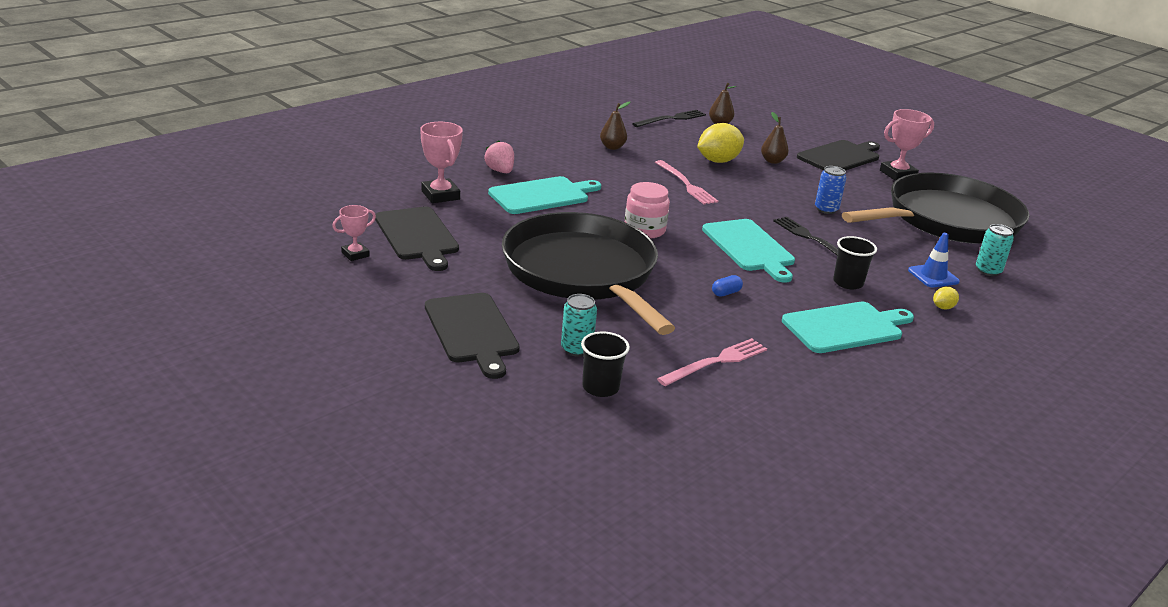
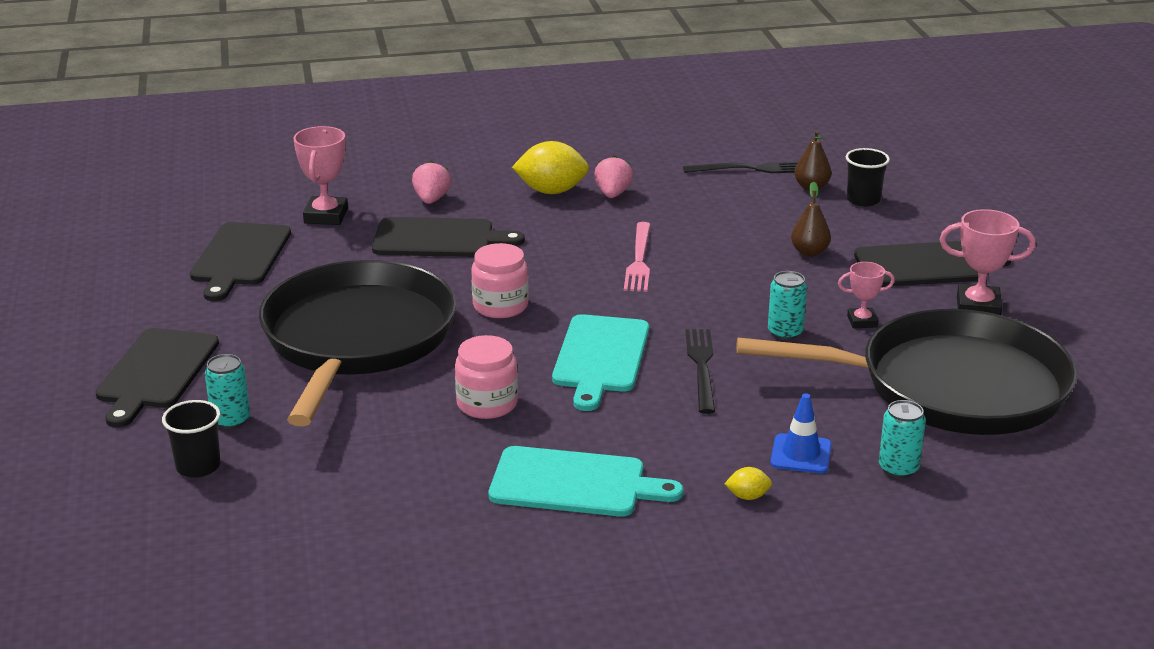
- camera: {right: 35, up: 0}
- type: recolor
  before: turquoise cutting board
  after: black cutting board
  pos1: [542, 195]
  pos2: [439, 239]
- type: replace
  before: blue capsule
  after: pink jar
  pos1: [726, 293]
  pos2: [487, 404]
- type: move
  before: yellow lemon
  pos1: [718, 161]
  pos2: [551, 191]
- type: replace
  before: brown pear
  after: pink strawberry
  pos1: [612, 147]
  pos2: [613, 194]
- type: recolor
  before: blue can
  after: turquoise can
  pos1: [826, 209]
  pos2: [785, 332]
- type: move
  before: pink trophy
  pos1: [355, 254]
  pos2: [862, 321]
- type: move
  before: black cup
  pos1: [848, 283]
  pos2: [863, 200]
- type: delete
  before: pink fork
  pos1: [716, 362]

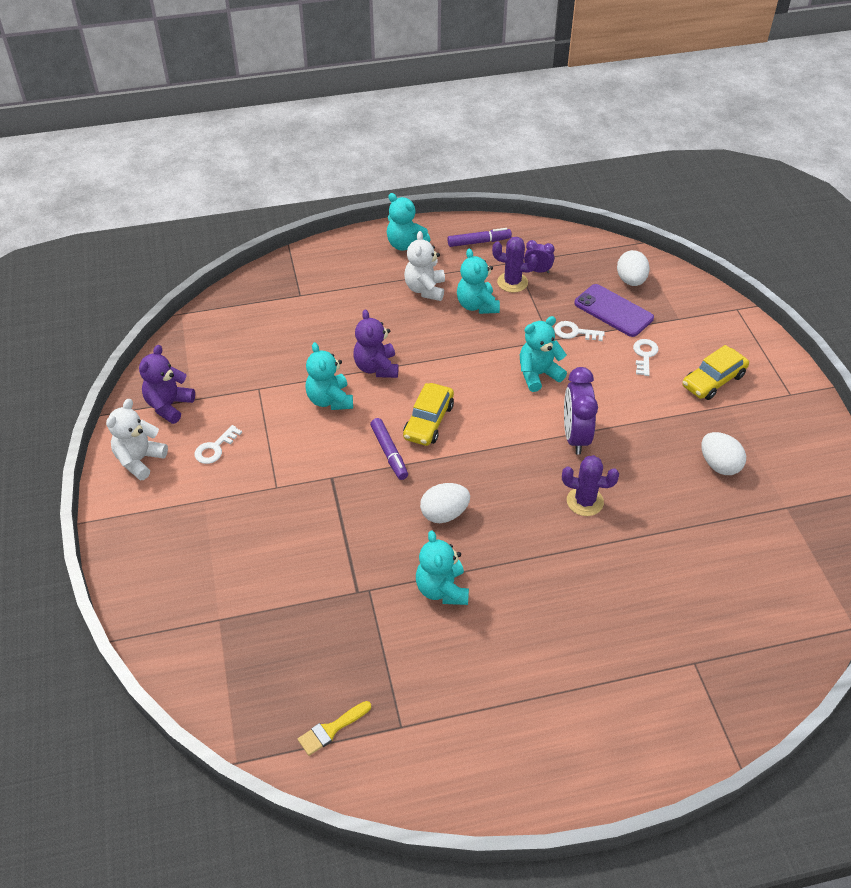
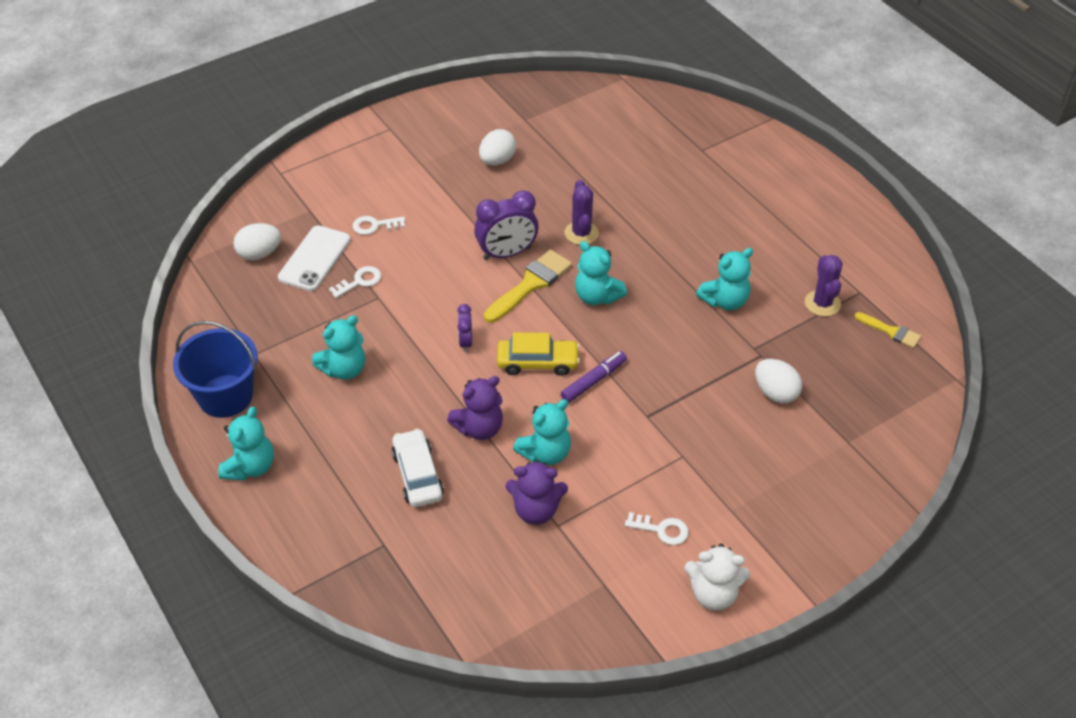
- camera: {right: -110, up: 0}
- type: replace
  before: purple marker
  after: blue bucket
  pos1: [479, 242]
  pos2: [225, 396]
- type: recolor
  before: purple phone
  after: white phone
  pos1: [613, 311]
  pos2: [315, 259]
- type: rotate
  before: white key
  pos1: [574, 332]
  pos2: [360, 281]
  turn: -120
- type: insert
  after: white car
  pos2: [417, 475]
- type: move
  before: purple clock
  pos1: [537, 270]
  pos2: [465, 342]
- type: insert
  after: yellow brush
  pos2: [530, 284]
- type: move
  before: purple teddy bear
  pos1: [169, 406]
  pos2: [536, 510]
- type: move
  before: turquoise teddy bear
  pos1: [538, 374]
  pos2: [597, 296]
- type: move
  before: white egg
  pos1: [444, 514]
  pos2: [775, 393]
- type: move
  before: purple cactus
  pos1: [512, 282]
  pos2: [822, 303]
- type: delete
  before: white teddy bear
  pos1: [425, 289]
- type: delete
  before: yellow car
  pos1: [713, 380]

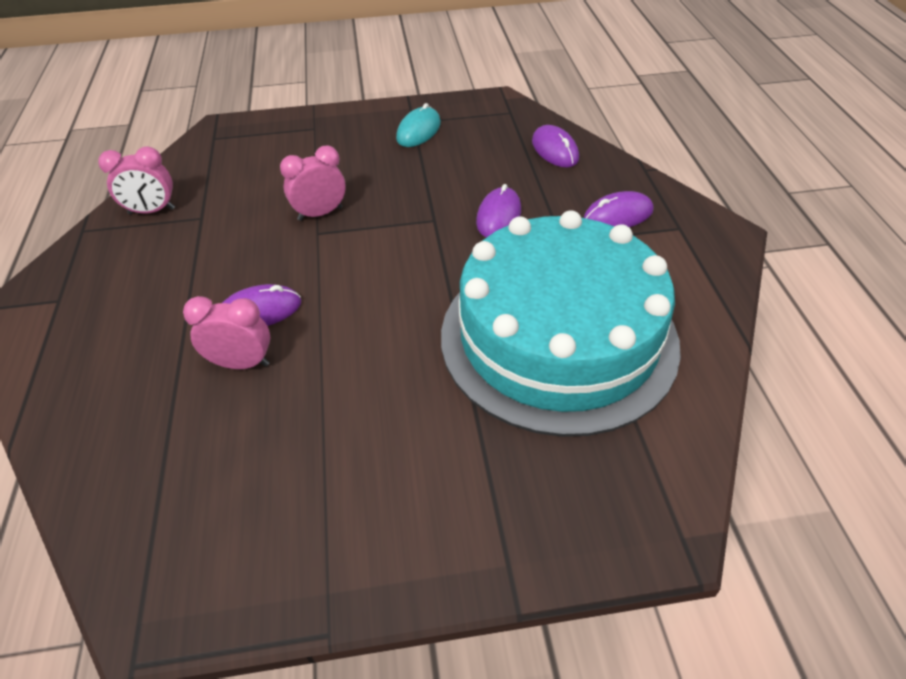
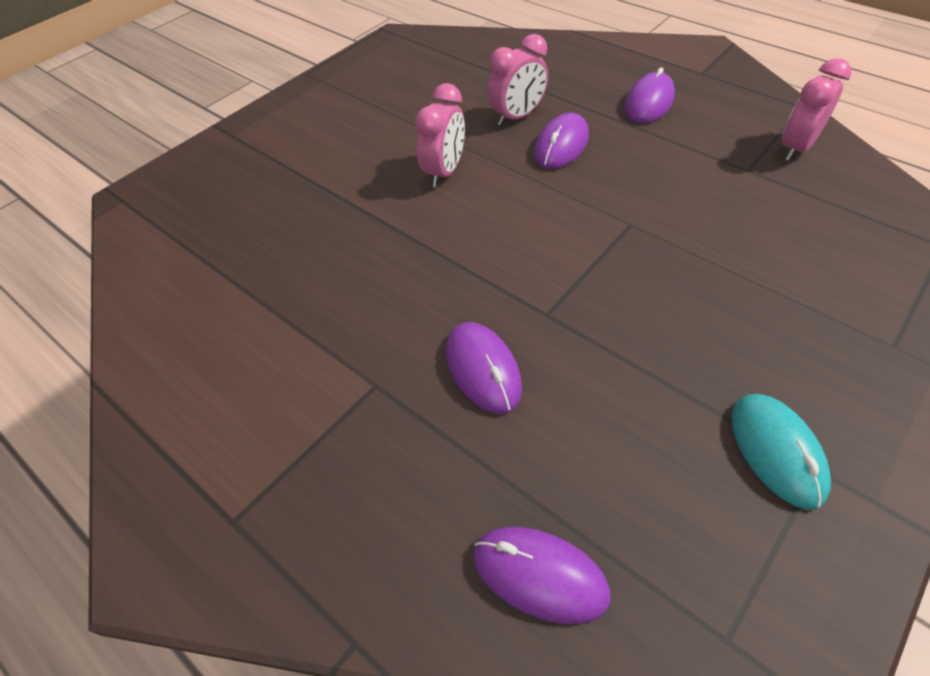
- camera: {right: 140, up: 5}
- type: move
  before: pink clock
  pos1: [320, 213]
  pos2: [444, 172]
- type: move
  before: purple mouse
  pos1: [618, 215]
  pos2: [649, 102]
- type: delete
  before: turquoise cake
  pos1: [558, 338]

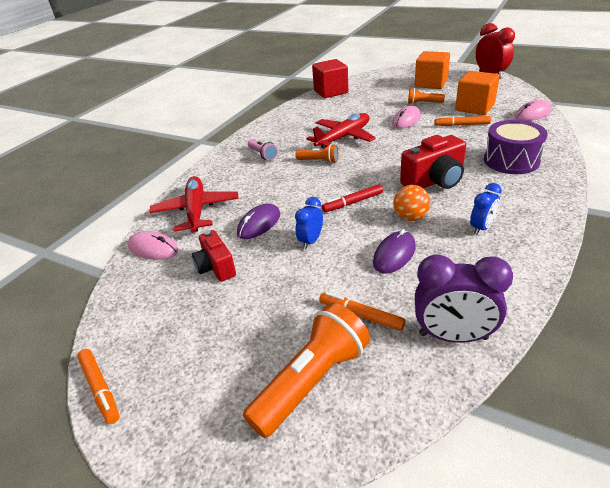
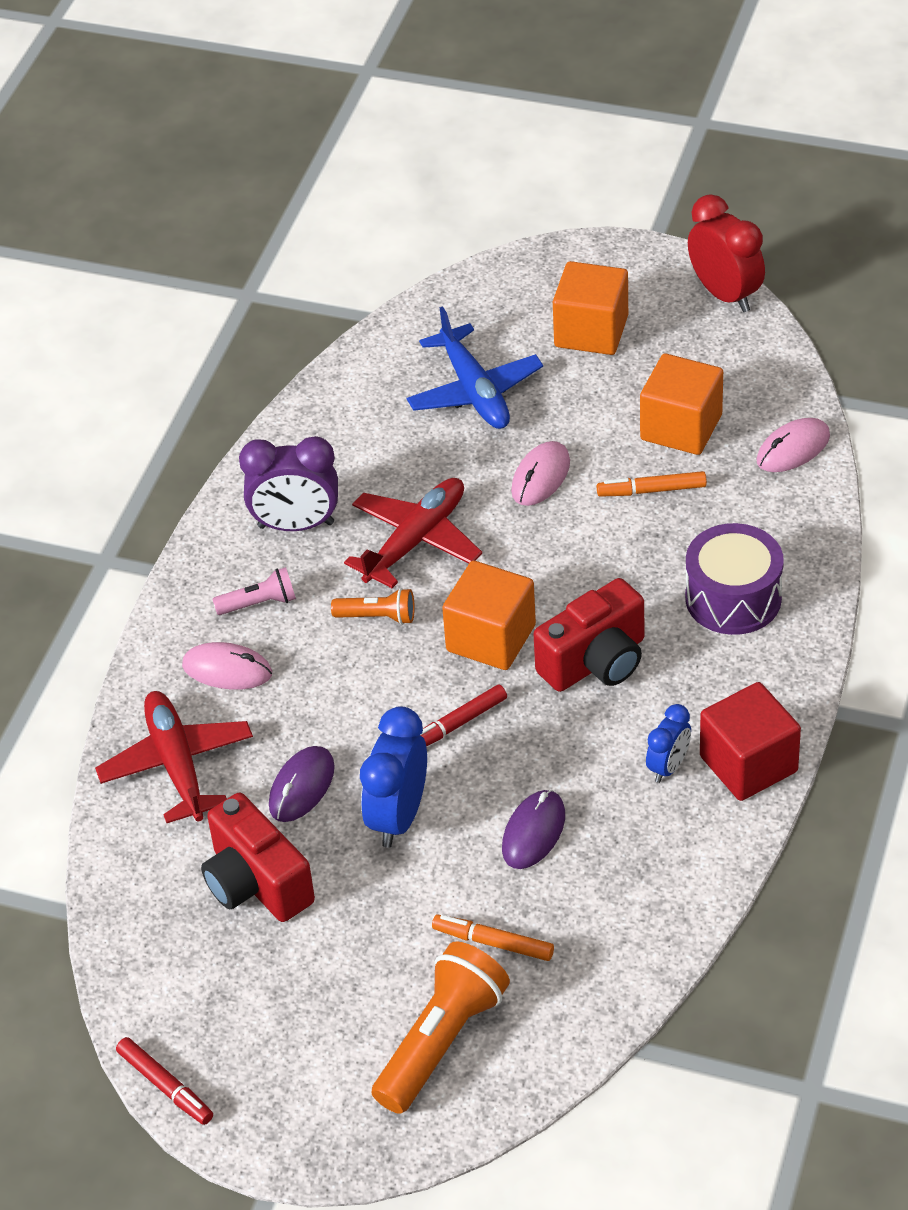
- camera: {right: -10, up: 10}
- type: recolor
  before: orange marker
  after: red marker
  pos1: [100, 388]
  pos2: [165, 1086]
- type: move
  before: pink mouse
  pos1: [153, 248]
  pos2: [227, 670]
- type: resize
  before: red camera
  pos1: [216, 267]
  pos2: [256, 883]
  scale: 1.53
- type: rotate
  before: pink flashlight
  pos1: [263, 155]
  pos2: [259, 603]
  turn: -60
- type: move
  before: purple clock
  pos1: [453, 336]
  pos2: [296, 525]
- type: resize
  before: blue clock
  pos1: [311, 241]
  pos2: [398, 817]
  scale: 1.71
- type: insert
  after: blue plane
  pos2: [475, 391]
- type: insert
  after: orange cube
  pos2: [491, 638]
- type: move
  before: red cube
  pos1: [331, 92]
  pos2: [748, 764]
- type: delete
  before: orange ball
  pos1: [410, 217]
- type: delete
  before: orange flashlight
  pos1: [423, 103]

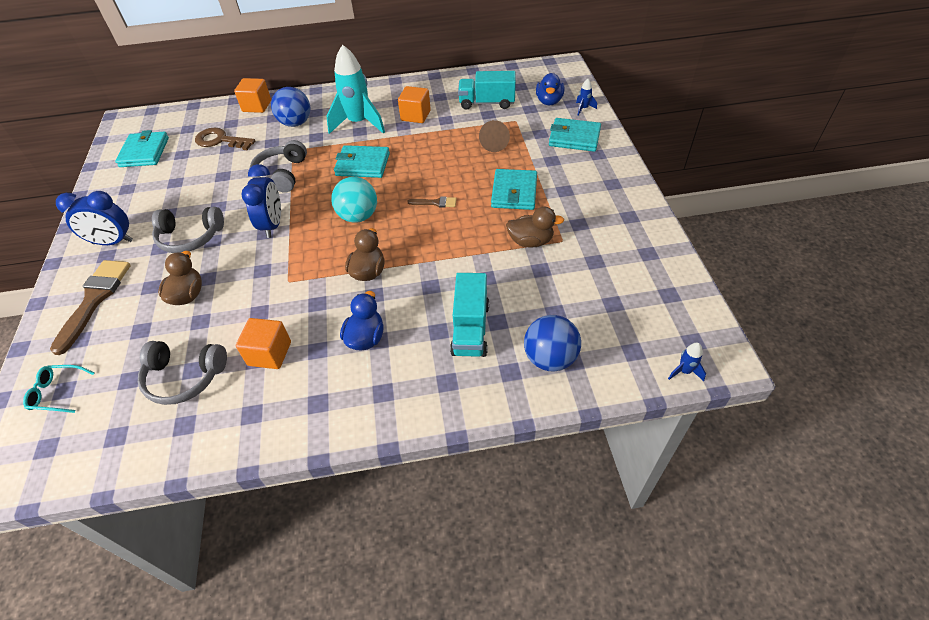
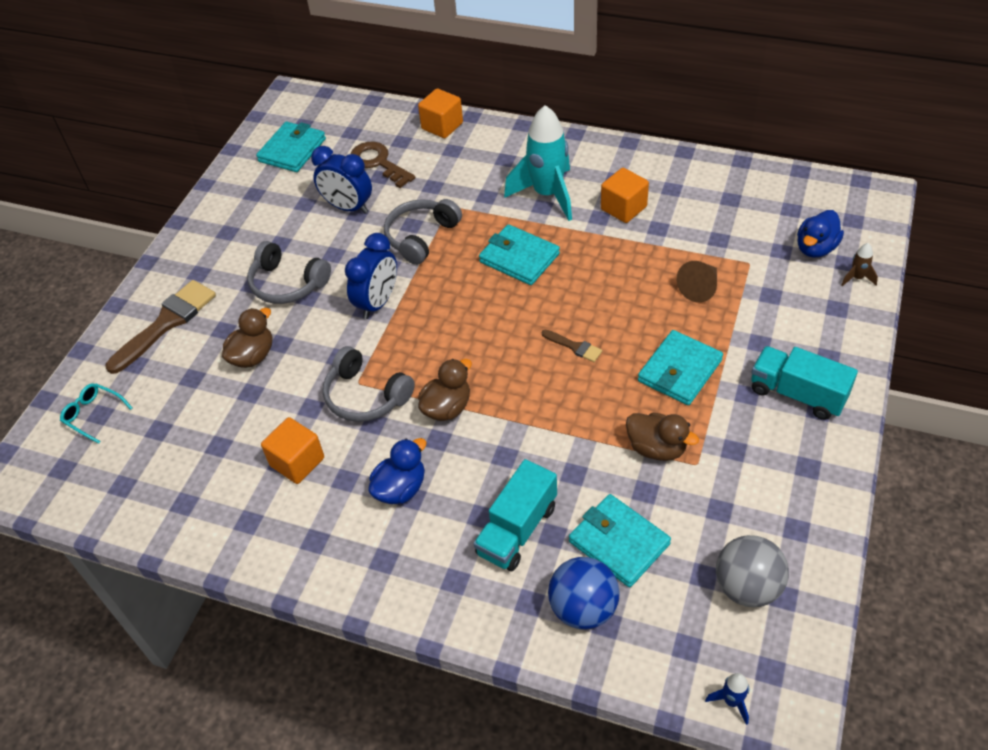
- camera: {right: 30, up: 0}
- type: move
  before: blue clock
  pos1: [113, 242]
  pos2: [348, 207]
- type: move
  before: grey headphones
  pos1: [184, 377]
  pos2: [366, 396]
- type: move
  before: turquoise wallet
  pos1: [574, 138]
  pos2: [619, 543]
- type: insert
  after: grey ball
  pos2: [747, 587]
- type: move
  before: turquoise truck
  pos1: [487, 103]
  pos2: [797, 394]
- type: recolor
  before: blue rocket
  after: brown rocket
  pos1: [583, 109]
  pos2: [857, 278]
- type: delete
  before: blue ball
  pos1: [296, 123]
- type: delete
  before: turquoise ball
  pos1: [358, 216]

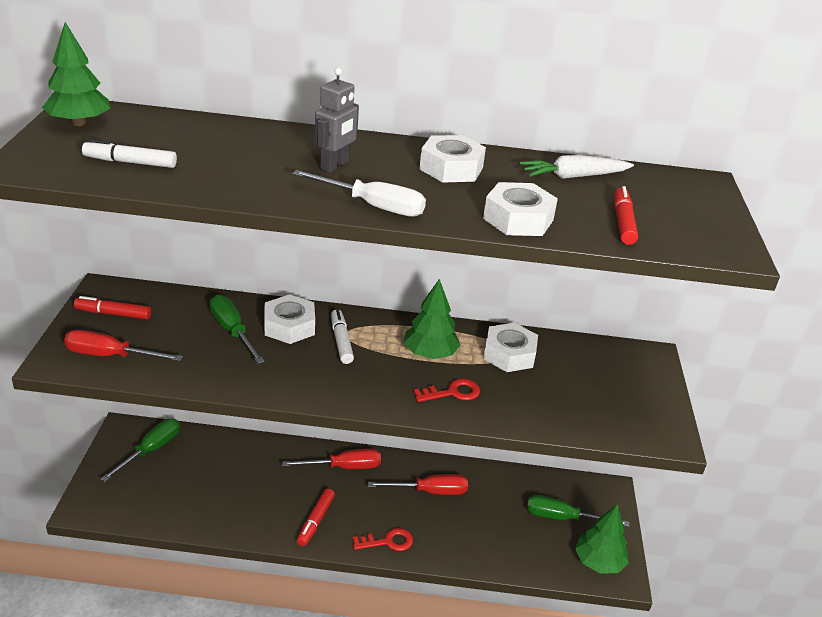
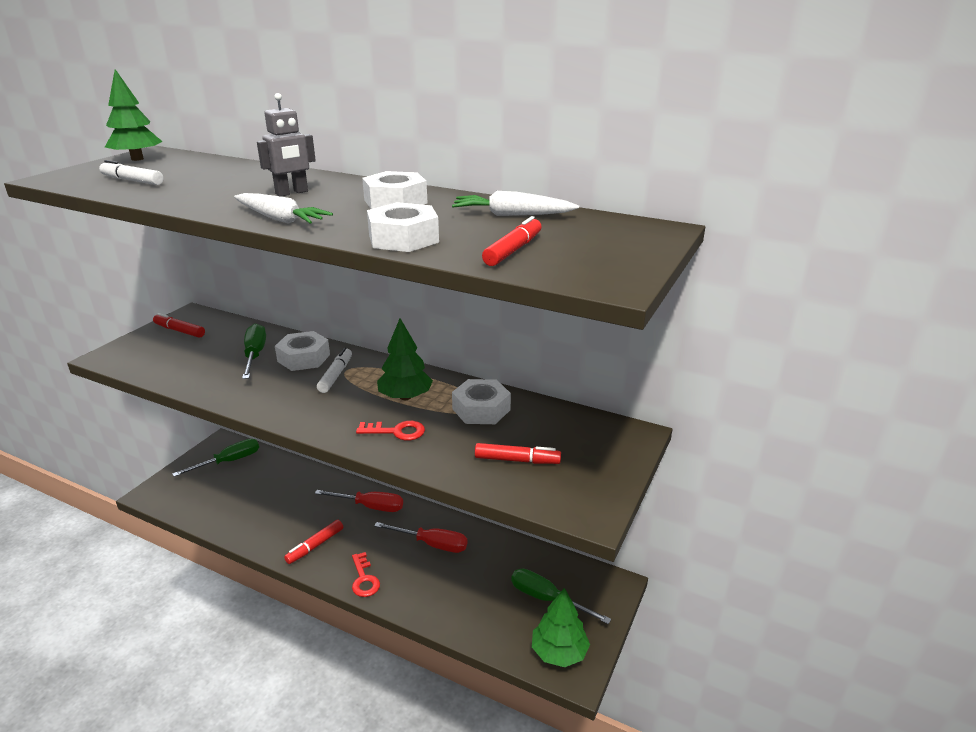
- camera: {right: 25, up: -5}
- type: replace
  before: white screwdriver
  after: white carrot
  pos1: [373, 206]
  pos2: [280, 219]
- type: rotate
  before: red key
  pos1: [387, 542]
  pos2: [364, 579]
  turn: 60
- type: insert
  after: red marker
  pos2: [517, 460]
- type: delete
  before: red screwdriver
  pos1: [110, 356]

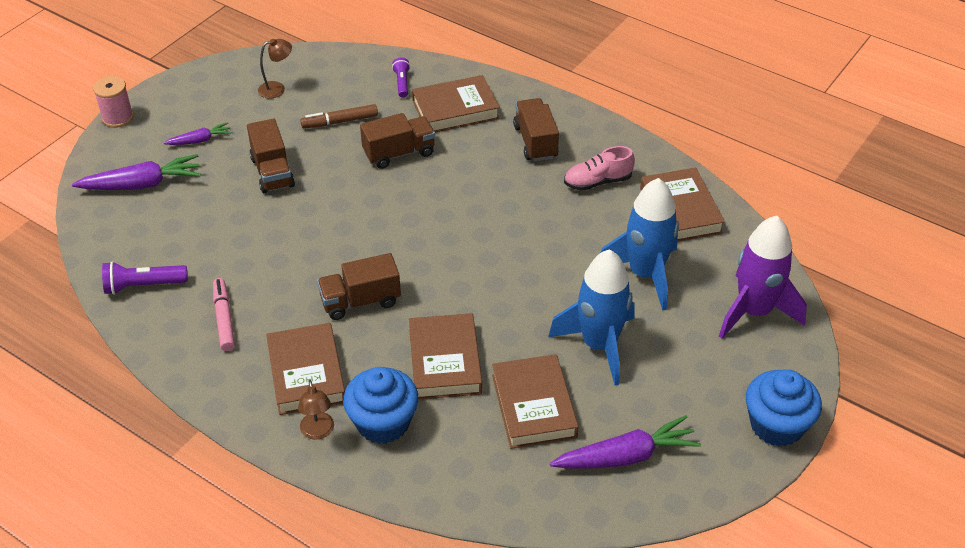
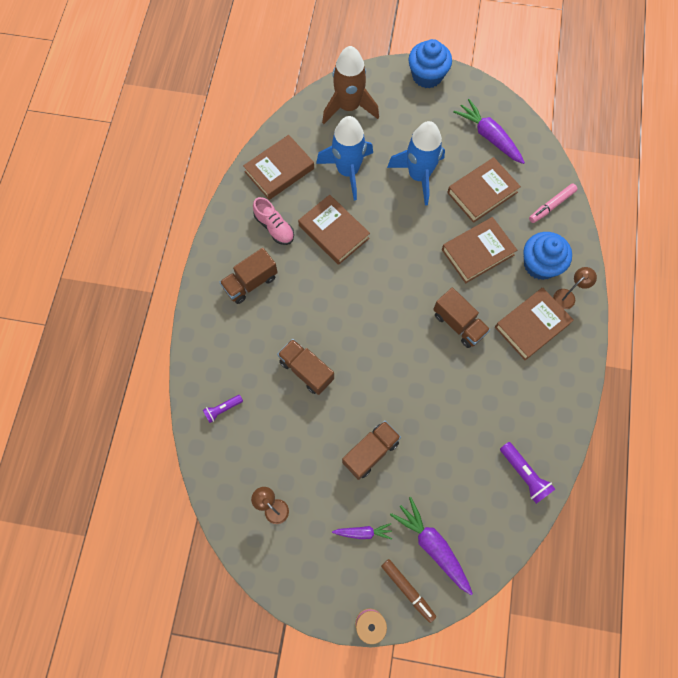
- camera: {right: -115, up: 25}
- type: move
  before: brown book
  pos1: [455, 109]
  pos2: [334, 232]
- type: recolor
  before: purple rocket
  after: brown rocket
  pos1: [754, 311]
  pos2: [348, 107]
- type: rotate
  before: purple carrot
  pos1: [200, 140]
  pos2: [363, 532]
  turn: 135
- type: move
  before: brown marker
  pos1: [340, 121]
  pos2: [407, 590]
- type: move
  before: pink marker
  pos1: [224, 319]
  pos2: [551, 205]

